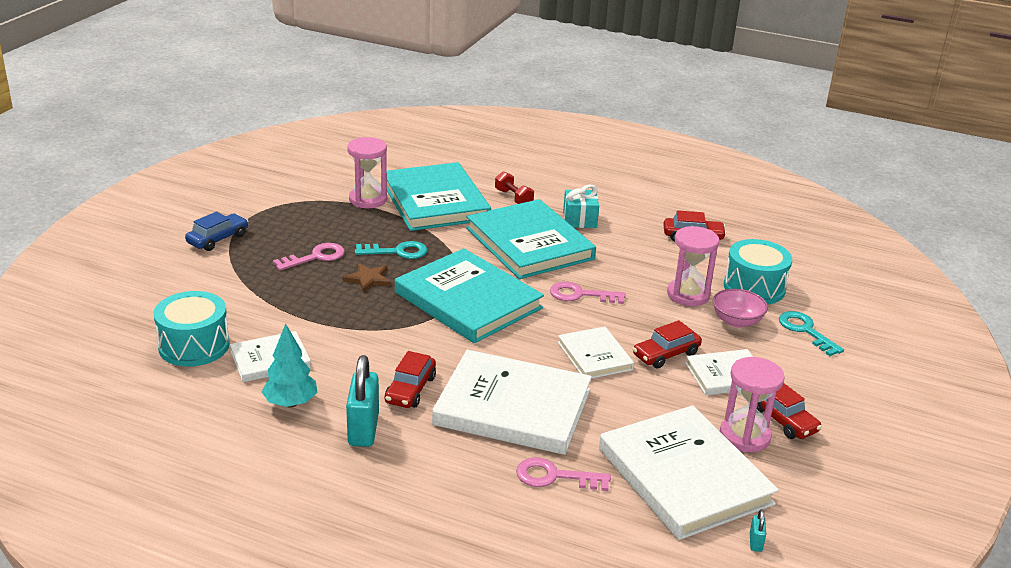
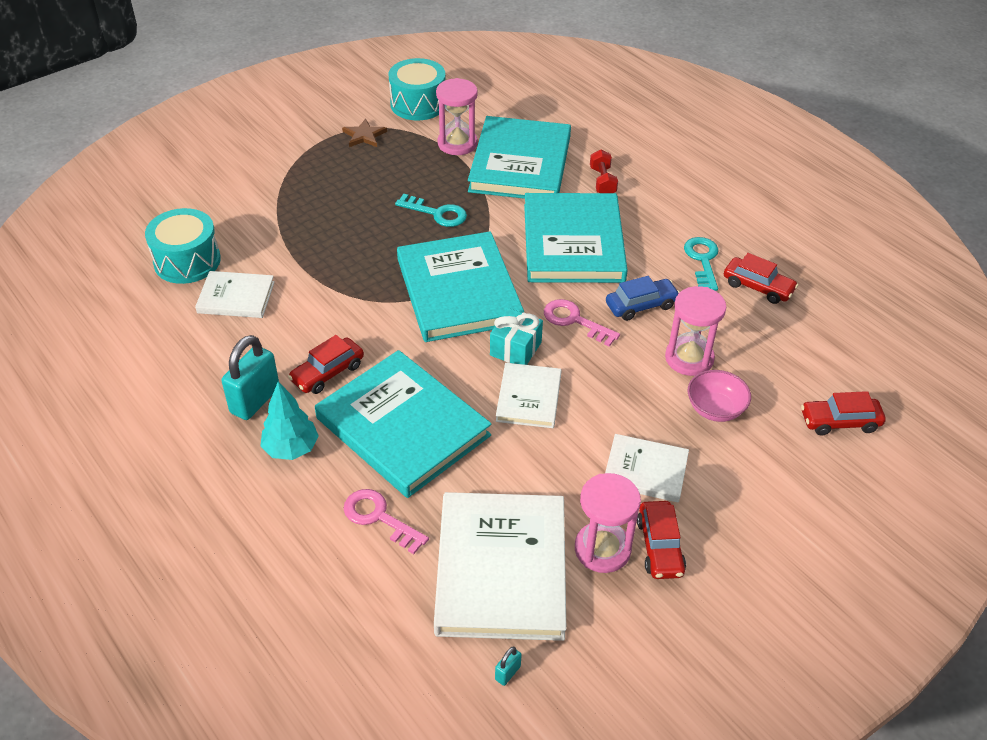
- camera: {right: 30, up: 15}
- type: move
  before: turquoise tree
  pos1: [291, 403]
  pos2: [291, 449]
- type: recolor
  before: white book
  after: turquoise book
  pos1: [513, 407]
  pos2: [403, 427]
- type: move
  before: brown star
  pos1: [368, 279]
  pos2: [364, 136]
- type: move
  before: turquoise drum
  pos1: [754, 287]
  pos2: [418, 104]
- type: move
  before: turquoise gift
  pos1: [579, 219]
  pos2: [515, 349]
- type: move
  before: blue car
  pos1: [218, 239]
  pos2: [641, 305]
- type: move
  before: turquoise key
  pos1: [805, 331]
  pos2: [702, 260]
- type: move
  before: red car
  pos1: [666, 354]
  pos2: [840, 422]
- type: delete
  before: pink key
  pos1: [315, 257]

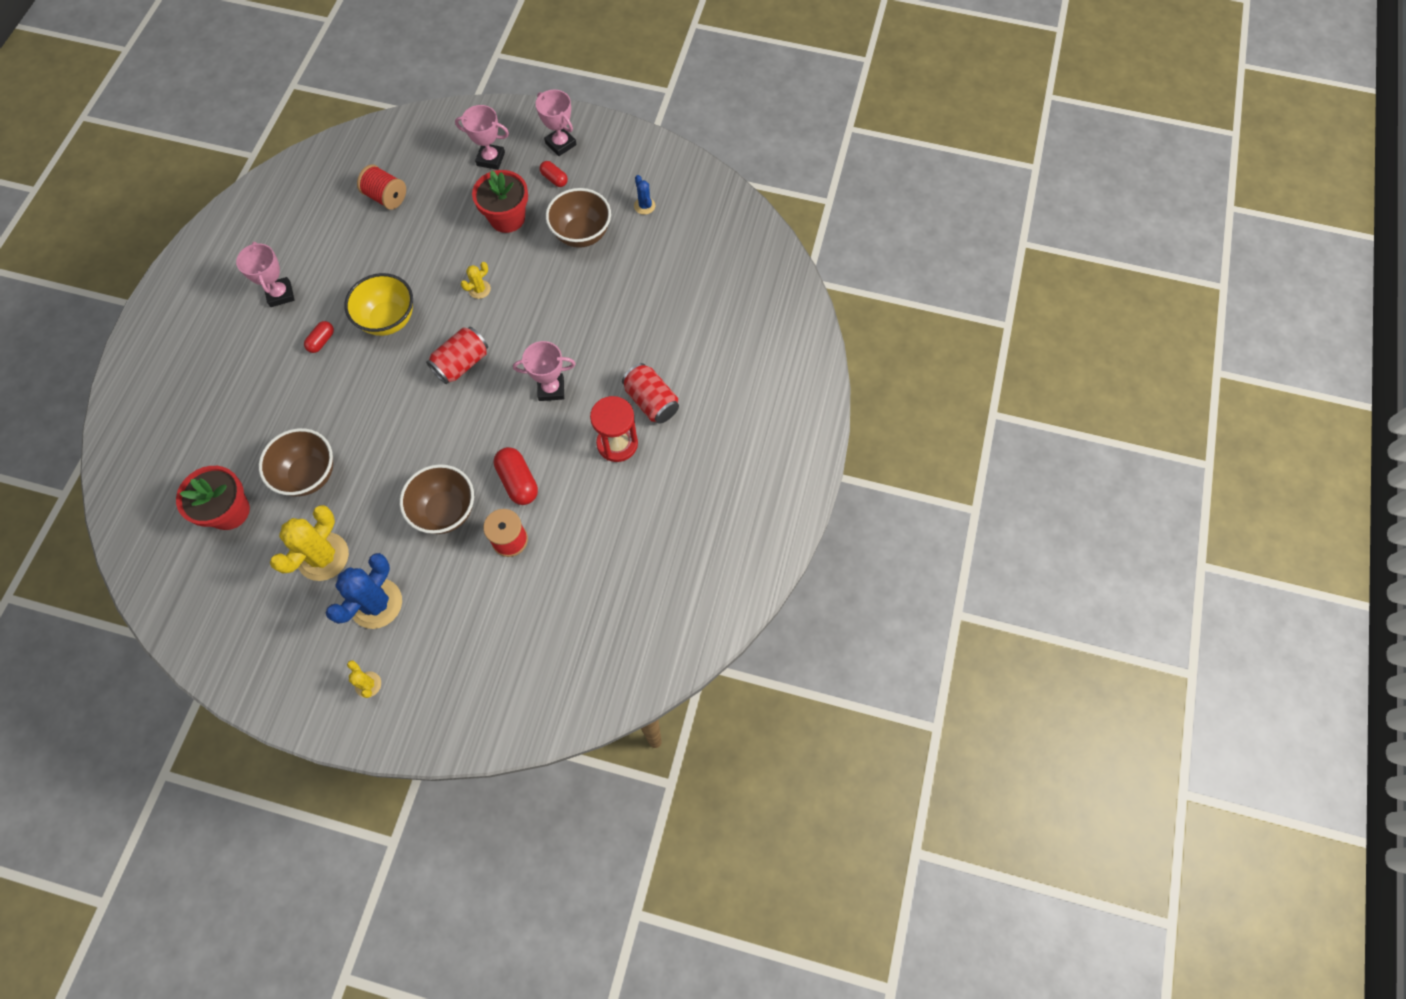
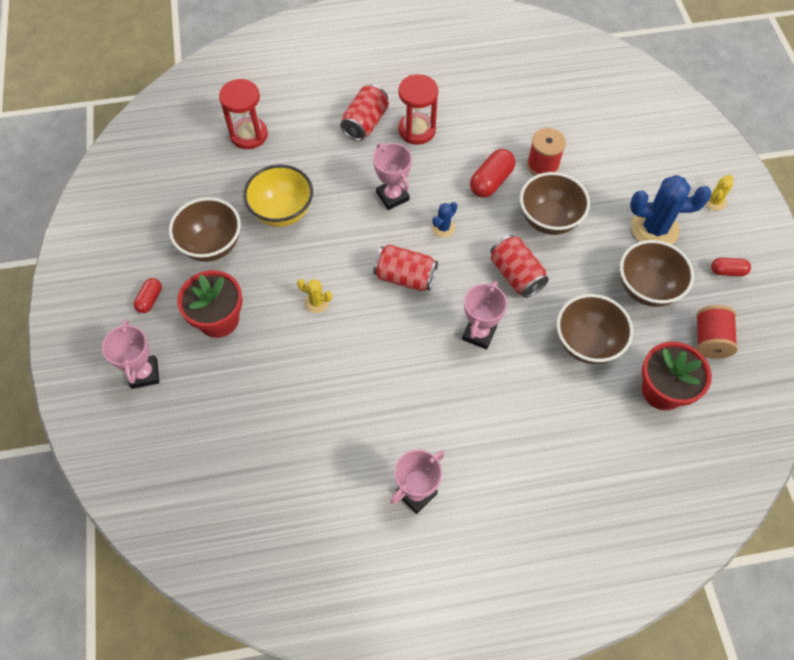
- camera: {right: -115, up: -5}
- type: insert
  after: red hourglass
  pos2: [249, 135]
- type: move
  before: yellow bowl
  pos1: [388, 320]
  pos2: [282, 212]
- type: move
  before: blue cactus
  pos1: [644, 206]
  pos2: [443, 228]
- type: move
  before: pink trophy
  pos1: [561, 144]
  pos2: [479, 333]
- type: insert
  after: red can
  pos2: [516, 275]
- type: replace
  before: yellow cactus
  after: brown bowl
  pos1: [323, 556]
  pos2: [647, 288]
- type: move
  before: red spool
  pos1: [386, 197]
  pos2: [710, 340]
- type: move
  before: red capsule
  pos1: [322, 341]
  pos2: [727, 271]

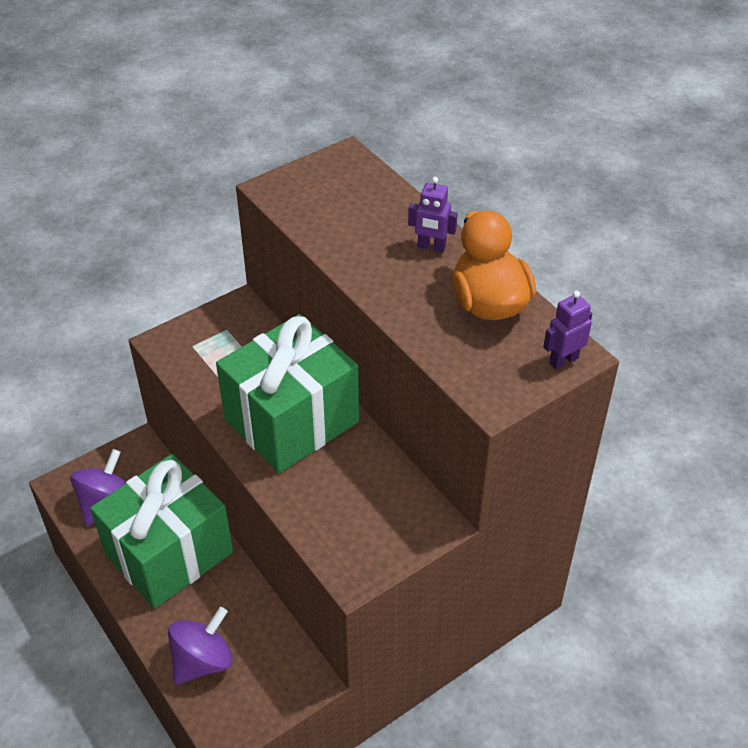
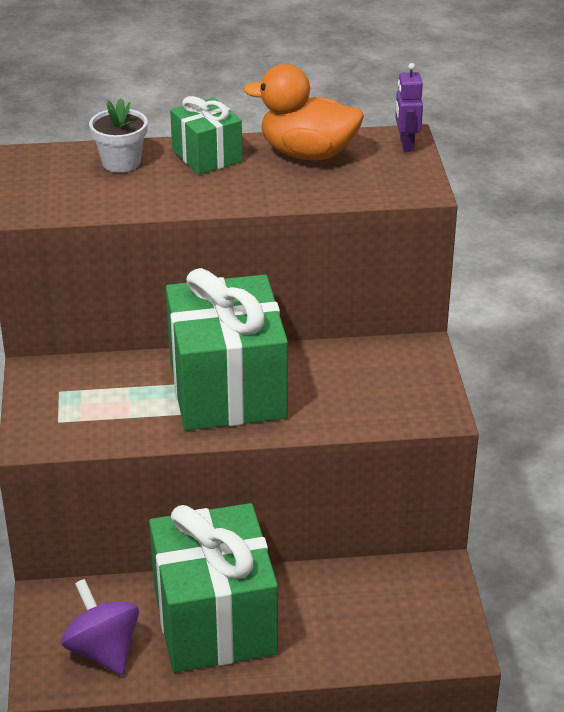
- camera: {right: -60, up: -10}
- type: insert
  after: white flower pot
  pos2: [121, 162]
- type: replace
  before: purple robot
  after: green gift
  pos1: [431, 247]
  pos2: [207, 156]
- type: delete
  before: purple spinning top
  pos1: [203, 661]

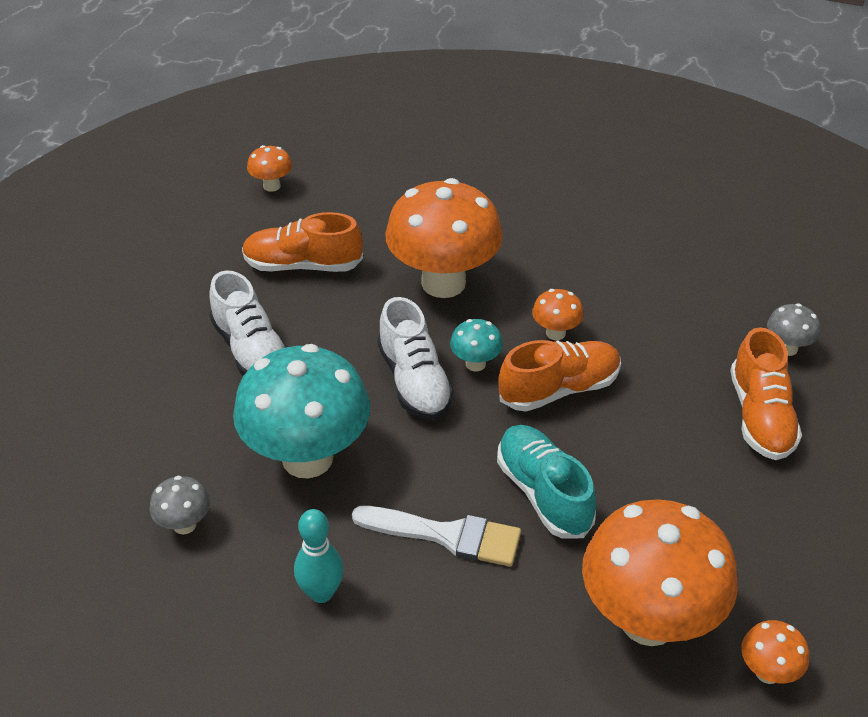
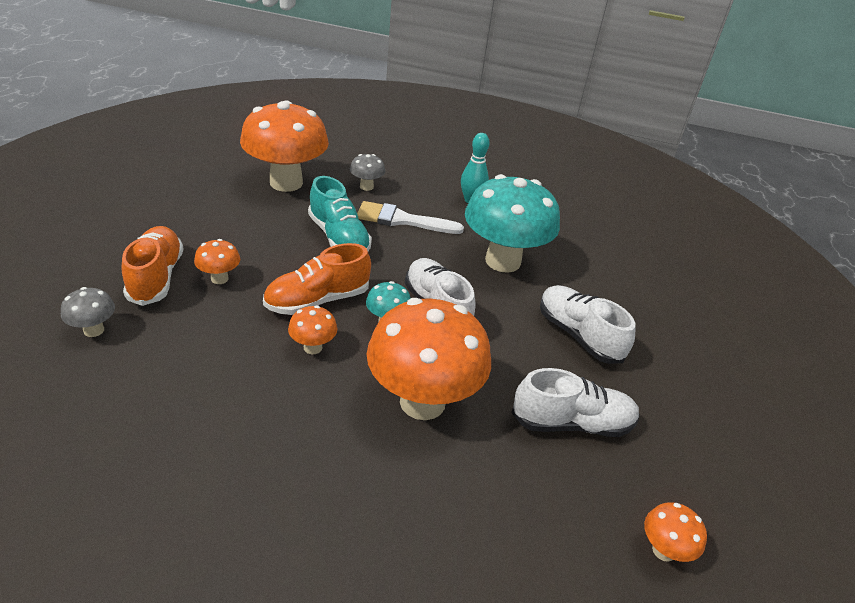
- camera: {right: 170, up: -5}
- type: move
  before: orange mushroom
  pos1: [767, 672]
  pos2: [219, 278]
- type: move
  before: grey mushroom
  pos1: [184, 525]
  pos2: [366, 187]
- type: recolor
  before: orange shoe
  after: white shoe
  pos1: [303, 265]
  pos2: [572, 423]

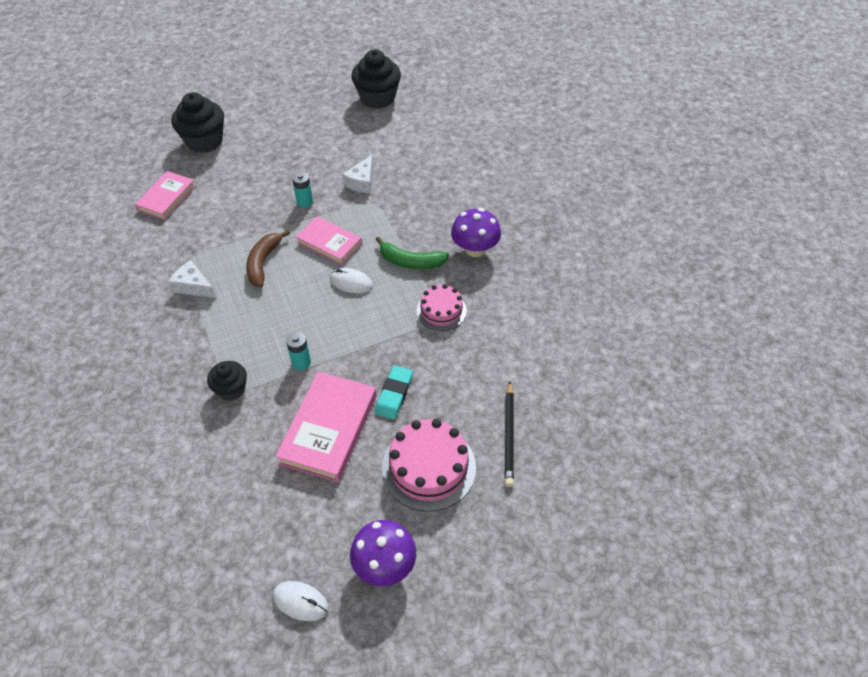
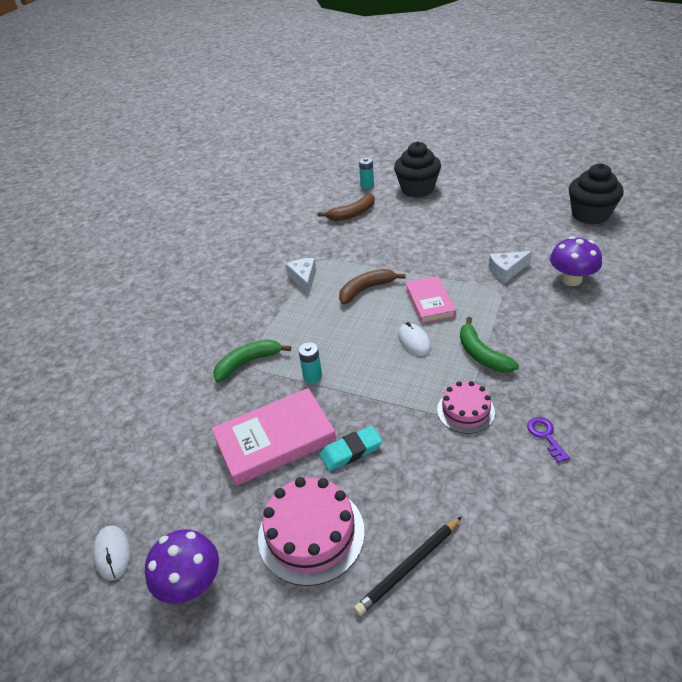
- camera: {right: 50, up: -10}
- type: replace
  before: black cupcake
  after: green banana
  pos1: [231, 389]
  pos2: [248, 363]
- type: replace
  before: pink book
  after: brown banana
  pos1: [166, 198]
  pos2: [352, 214]
- type: move
  before: turquoise battery
  pos1: [305, 202]
  pos2: [367, 185]
- type: insert
  after: purple key
  pos2: [545, 436]
- type: move
  before: purple mushroom
  pos1: [475, 249]
  pos2: [571, 279]

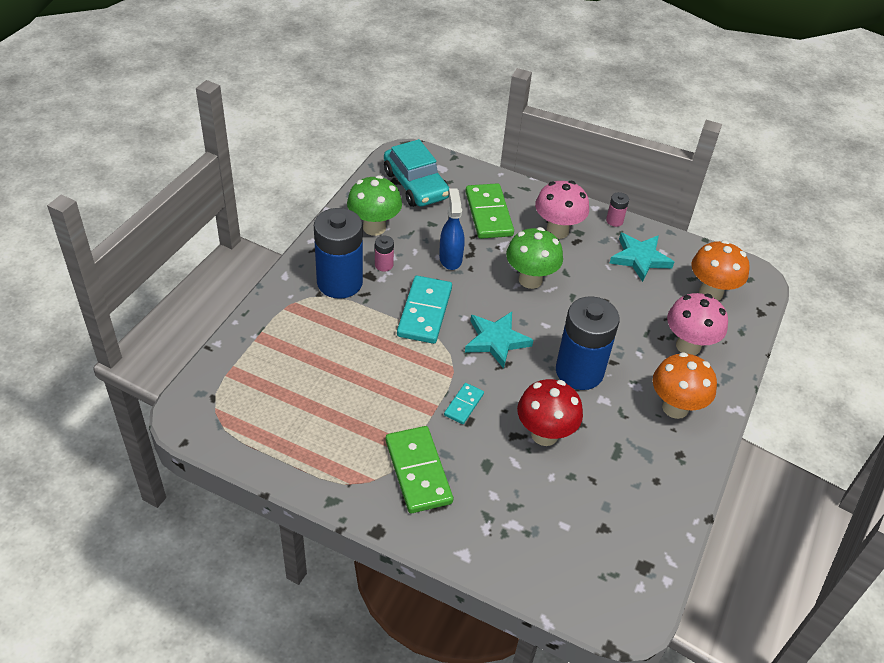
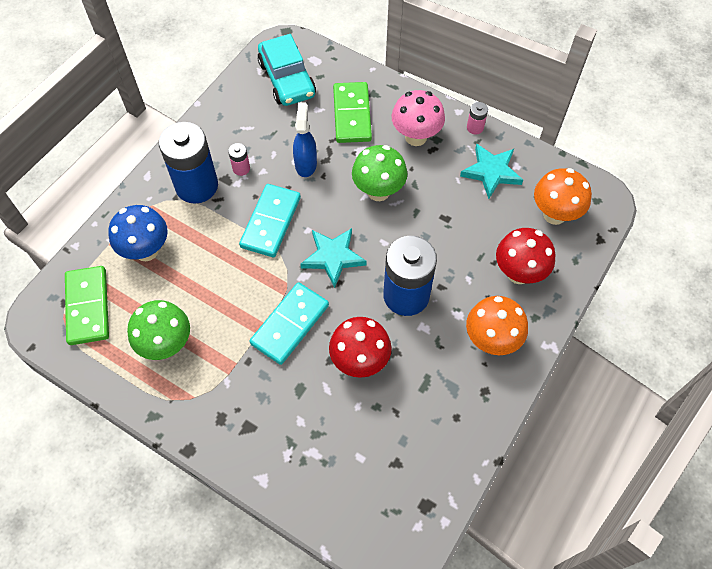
- camera: {right: 10, up: 15}
- type: move
  before: green domino
  pos1: [418, 471]
  pos2: [88, 307]
- type: insert
  after: blue mushroom
  pos2: [146, 250]
- type: move
  before: green mushroom
  pos1: [374, 227]
  pos2: [167, 345]
- type: resize
  before: turquoise domino
  pos1: [463, 405]
  pos2: [290, 324]
  scale: 1.91
- type: recolor
  before: pink mushroom
  after: red mushroom
  pos1: [688, 346]
  pos2: [518, 273]

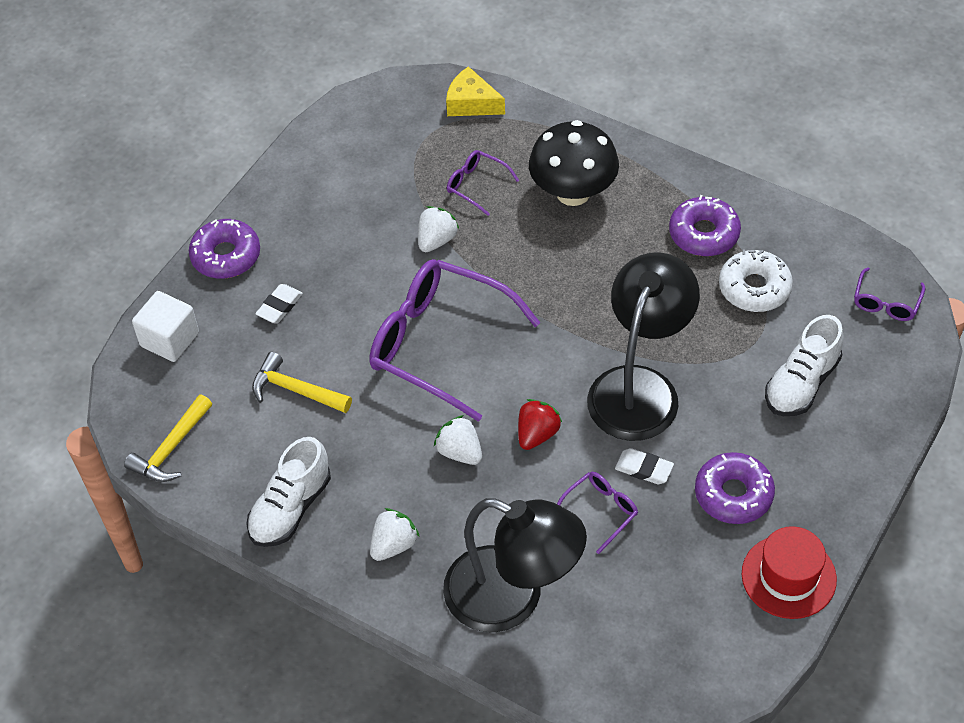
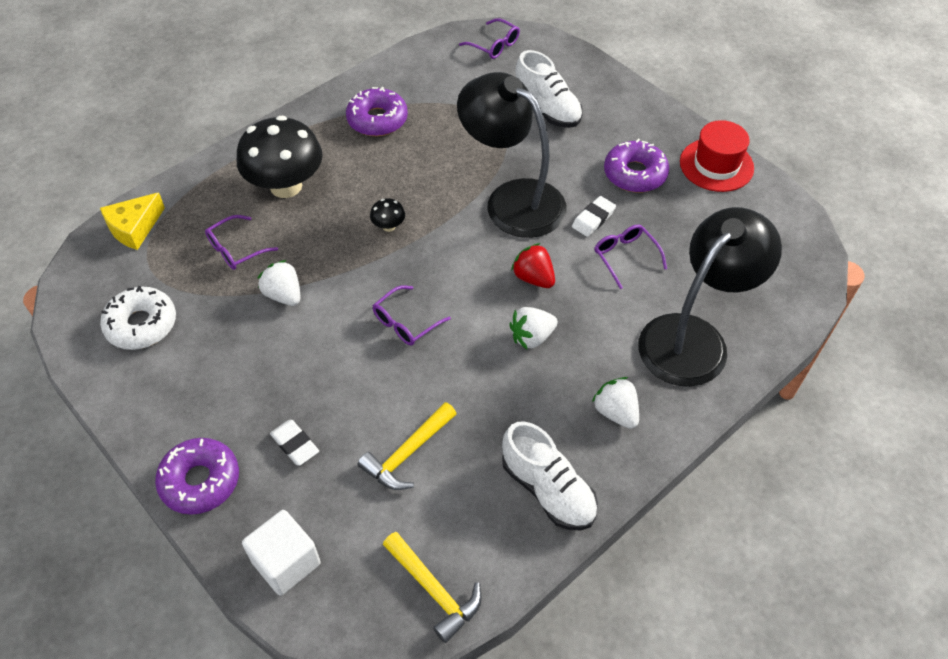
- camera: {right: -75, up: 0}
- type: move
  before: white donut
  pos1: [754, 288]
  pos2: [141, 324]
- type: insert
  after: black mushroom
  pos2: [388, 226]
- type: resize
  before: purple glasses
  pos1: [439, 344]
  pos2: [405, 323]
  scale: 0.44

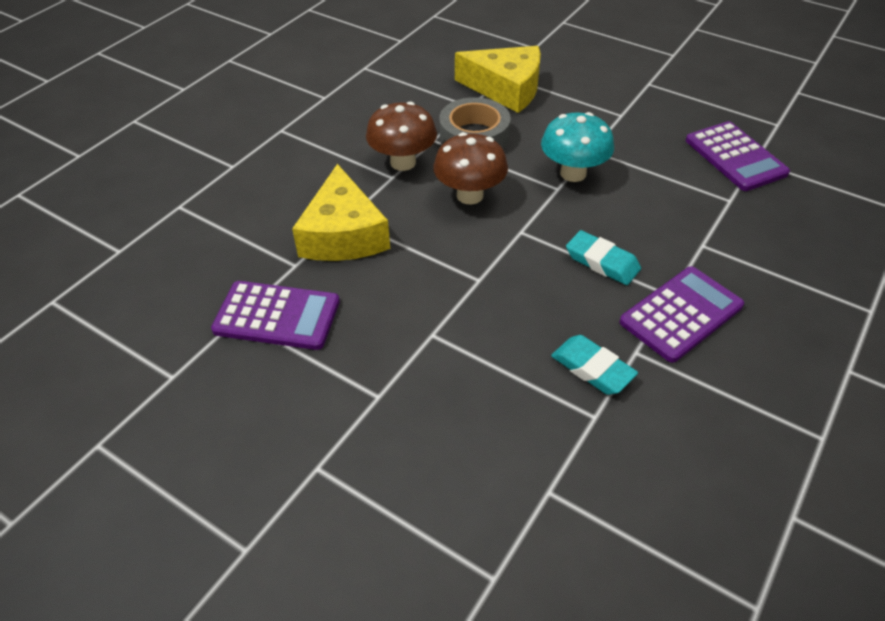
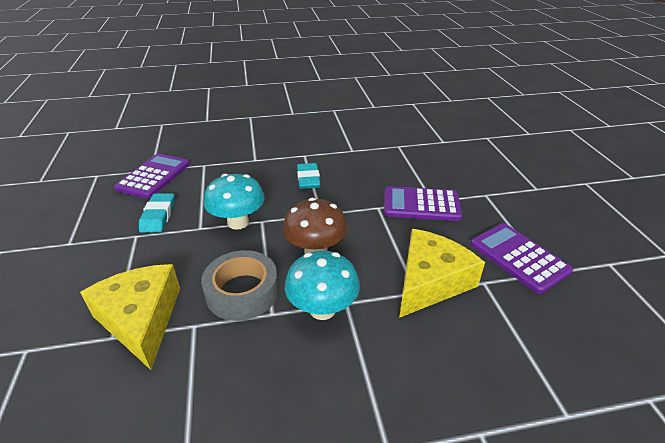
- camera: {right: -135, up: -10}
- type: move
  before: turquoise eraser
  pos1: [592, 368]
  pos2: [158, 216]
- type: recolor
  before: brown mushroom
  after: turquoise mushroom
  pos1: [403, 162]
  pos2: [322, 309]
- type: move
  before: purple calculator
  pos1: [681, 314]
  pos2: [421, 204]

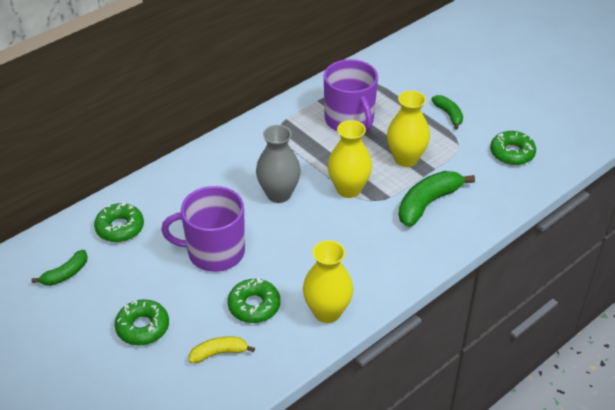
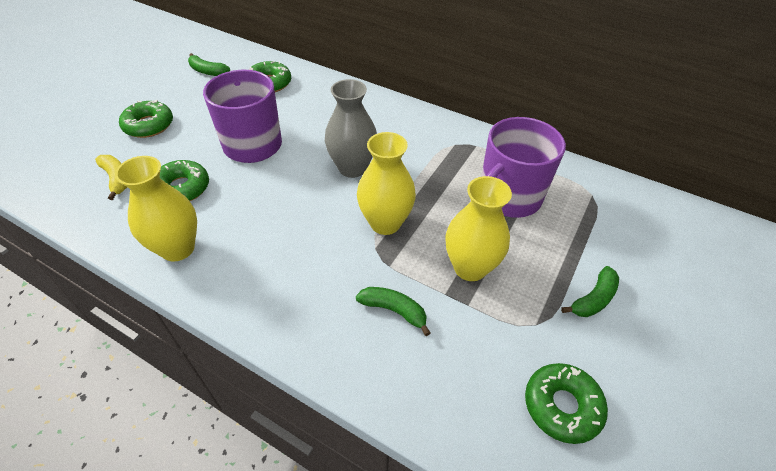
- camera: {right: 70, up: 5}
- type: resize
  before: green banana
  pos1: [428, 203]
  pos2: [394, 310]
  scale: 0.58

